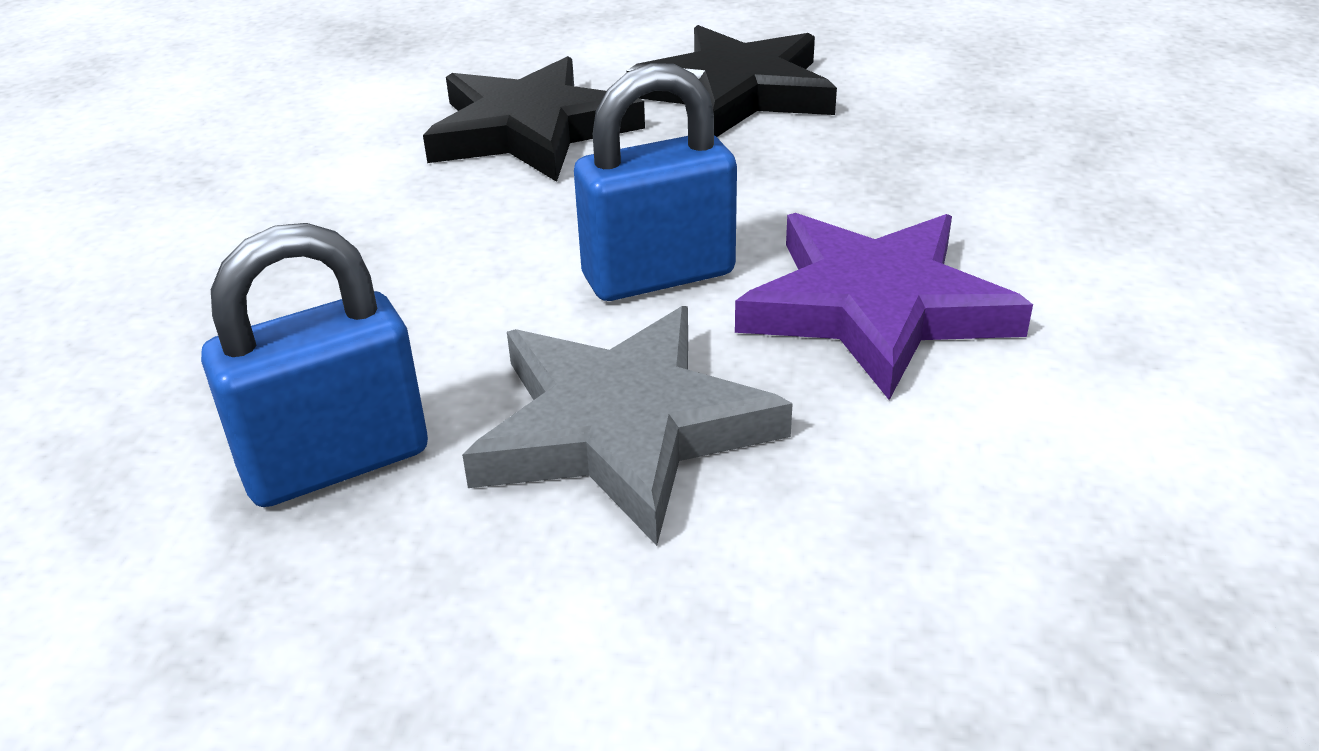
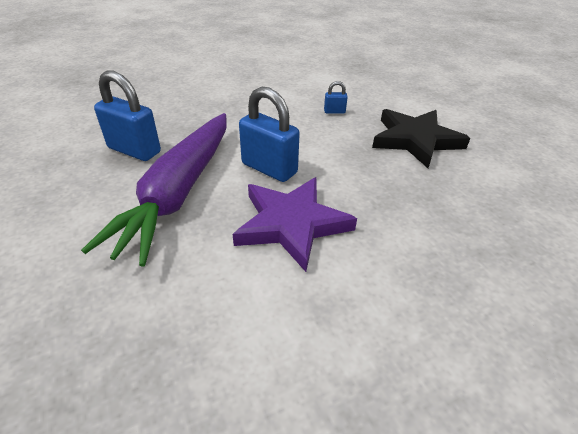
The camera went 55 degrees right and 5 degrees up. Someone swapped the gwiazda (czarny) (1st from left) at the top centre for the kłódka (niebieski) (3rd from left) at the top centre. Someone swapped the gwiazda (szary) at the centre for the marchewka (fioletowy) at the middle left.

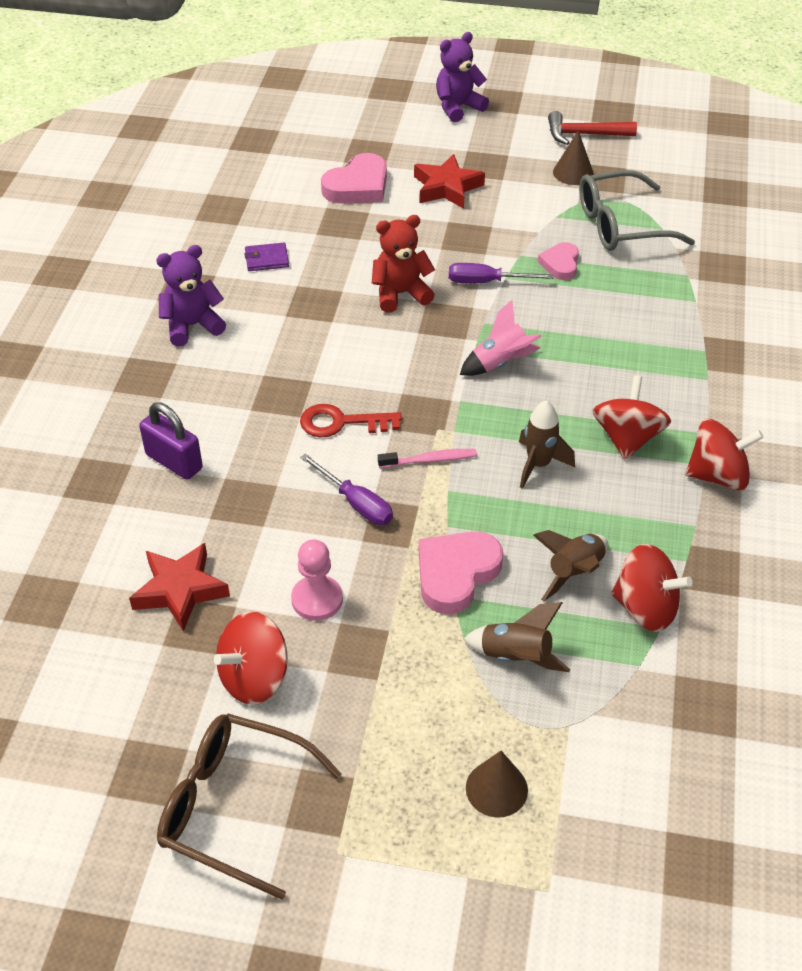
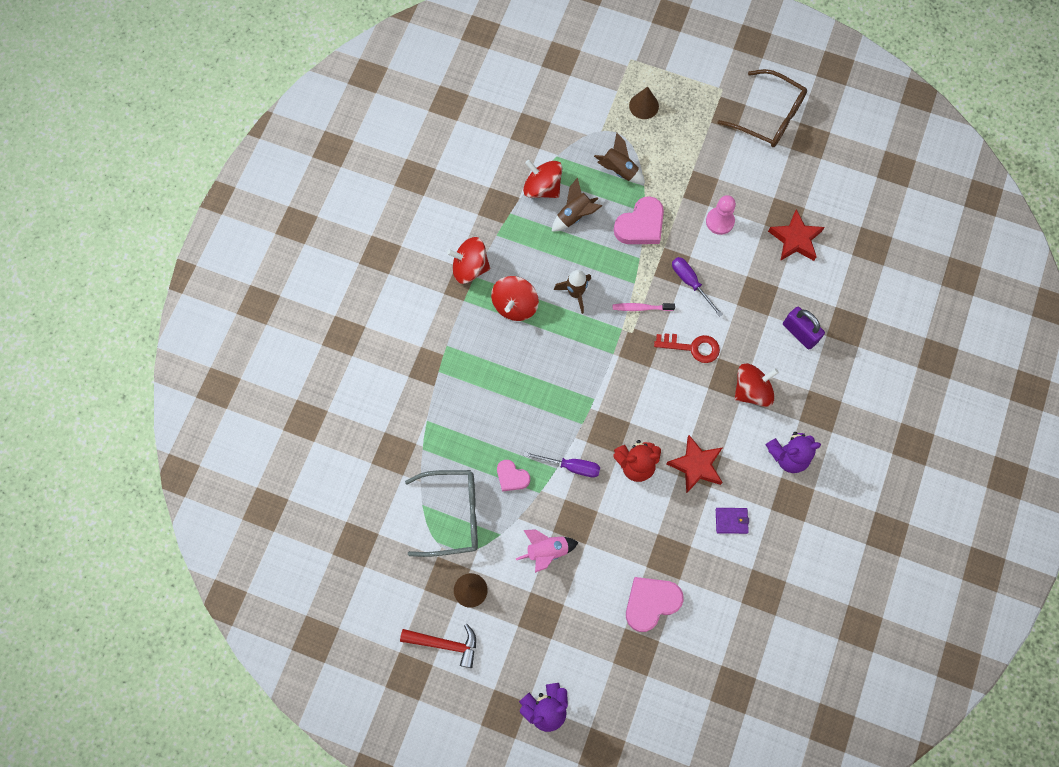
The camera went 170 degrees left and 25 degrees up. Someone carried the gwiazda (czerwony) (2nd from left in the first image) from the top centre to the centre. Someone rotated the serce (różowy) (3rd from left in the first image) at the top right by 105 degrees clockwise. Someone carried the rakieta (różowy) from the centre to the bottom centre. Someone carried the bączek (czerwony) (1st from left in the first image) from the bottom left to the middle right.

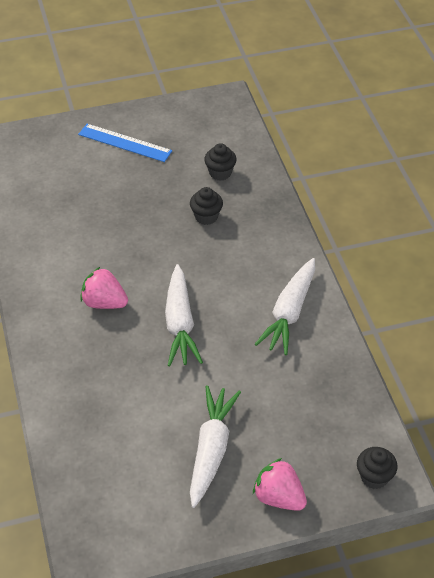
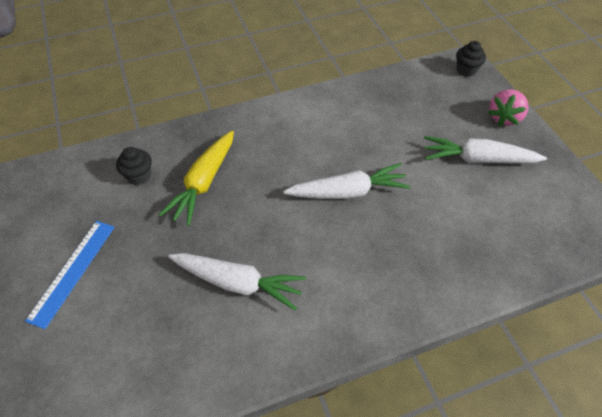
The camera went 95 degrees left and 5 degrees up. Someone swapped the muffinka (czarny) (1st from left) at the centre for the marchewka (żółty) at the middle left. Someone carried the marchewka (biały) (3rd from left in the first image) from the centre to the bottom centre. Someone took away the truskawka (różowy) (1st from left) at the middle left.

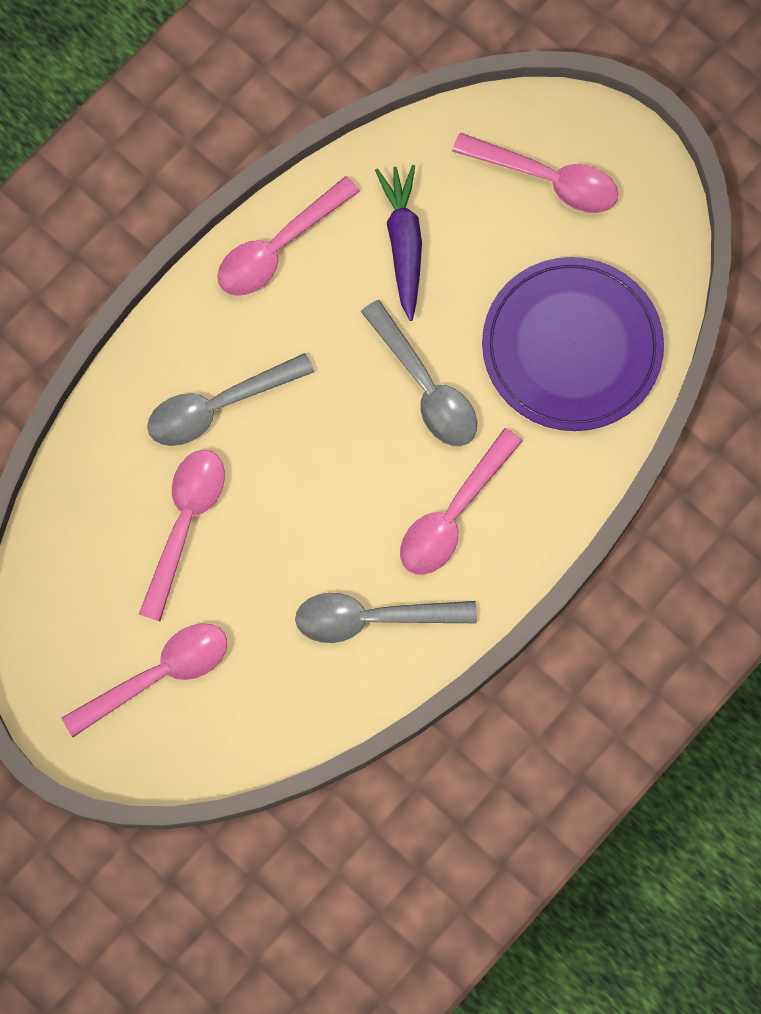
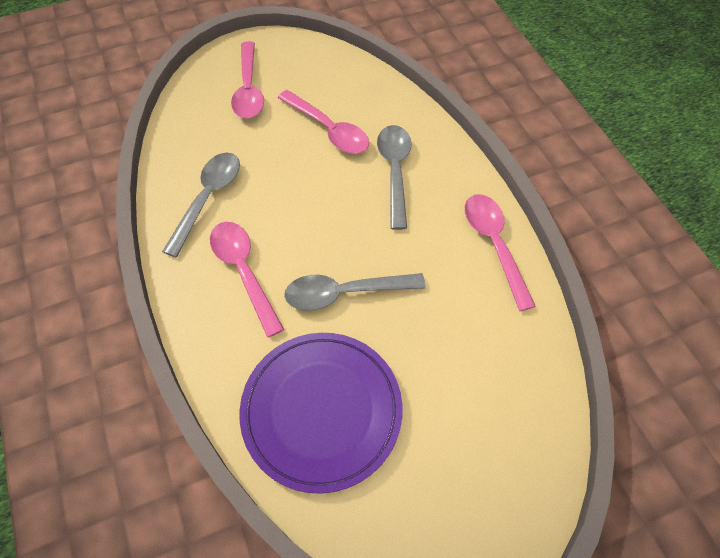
The camera went 115 degrees right and 15 degrees down. Someone took away the łyżka (różowy) (5th from left) at the top right. Someone took away the marchewka (fioletowy) at the top centre.

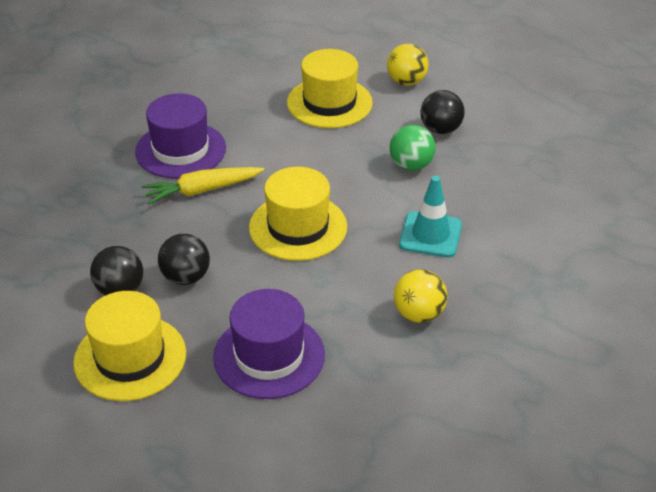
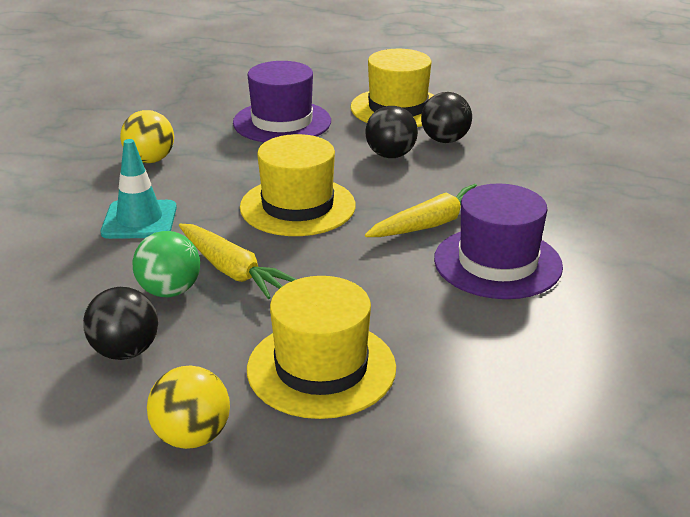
The camera went 165 degrees right and 10 degrees down. Someone put down the marchewka (żółty) (1st from left) at the centre.

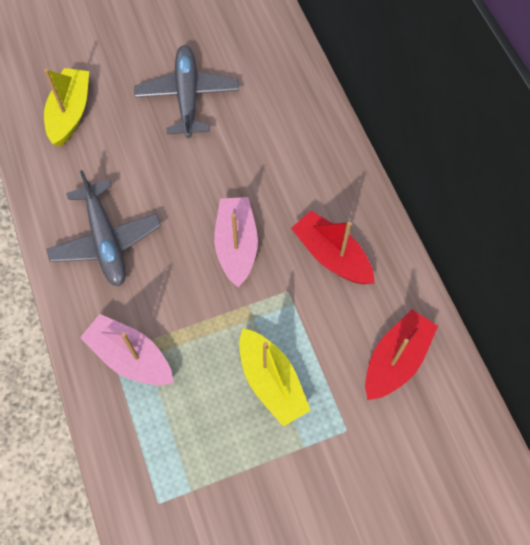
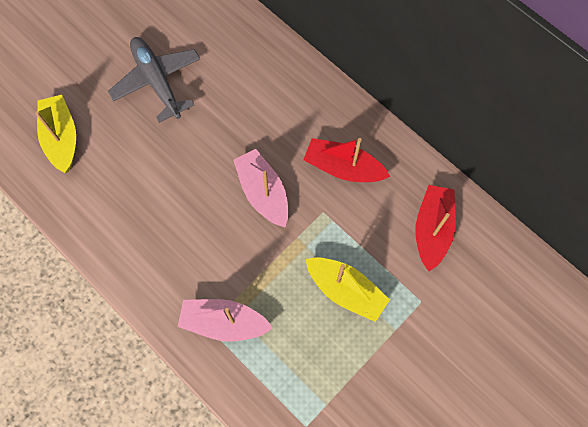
The camera went 25 degrees left and 5 degrees up. Someone took away the samolot (szary) (1st from left) at the middle left.

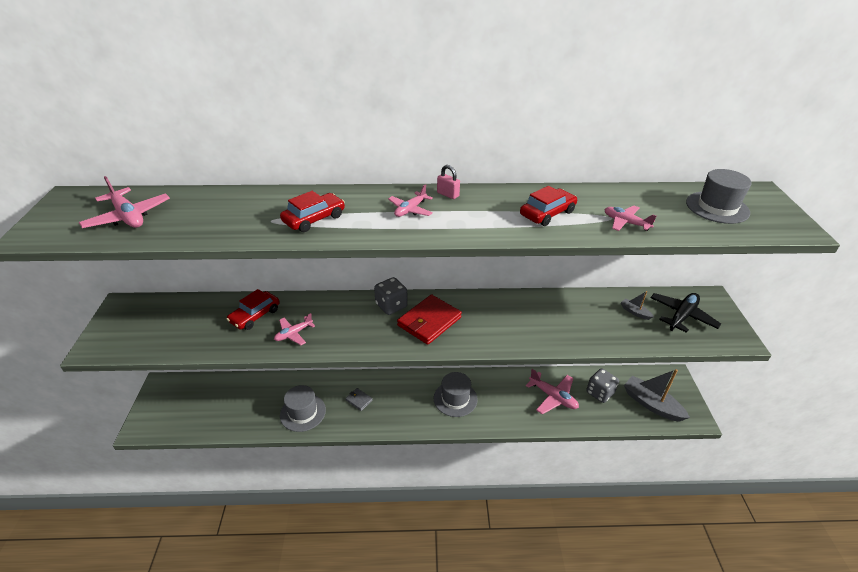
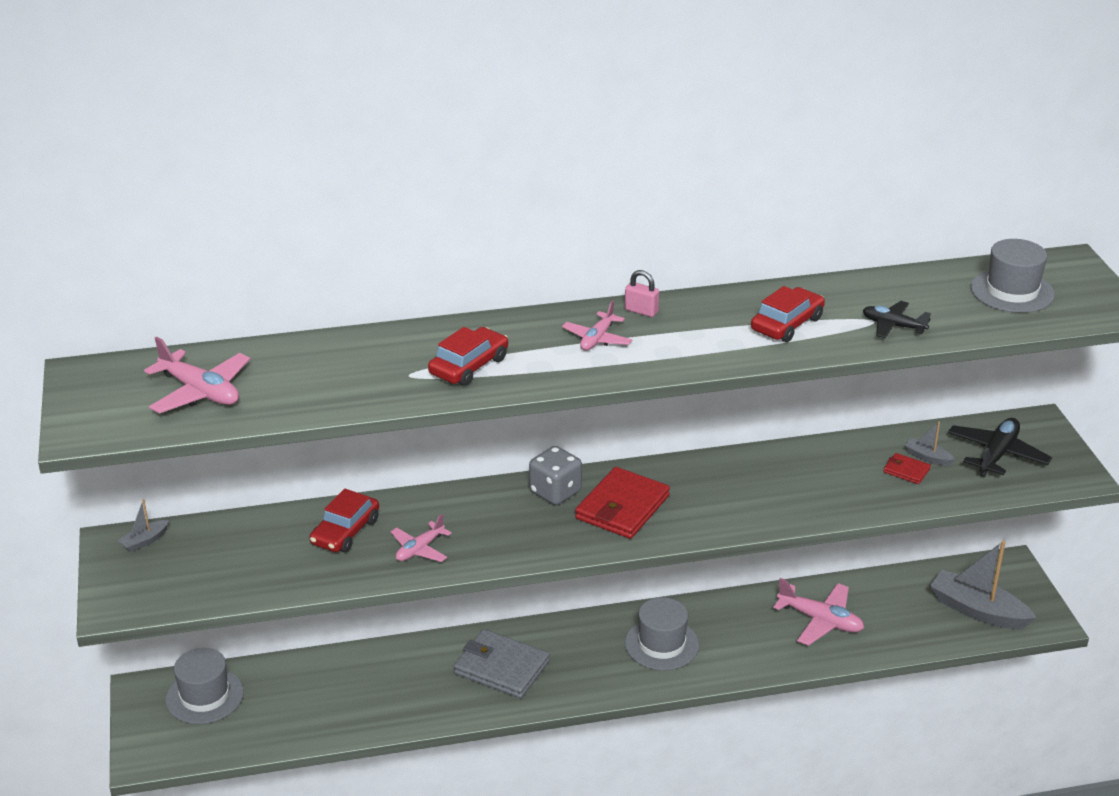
The camera went 10 degrees left and 5 degrees down. Someone repainted the samolot (różowy) (5th from left) at the middle right, which became the samolot (czarny) (1st from left) at the middle right. Someone took away the kostka do gry (szary) (2nd from left) at the bottom right. Someone carried the kapelusz (szary) (1st from left) from the bottom centre to the bottom left. Someone scaled the portfel (szary) at the bottom centre by 2.08. Someone put down the portfel (czerwony) (2nd from left) at the middle right. Someone put down the łódka (szary) (1st from left) at the middle left.

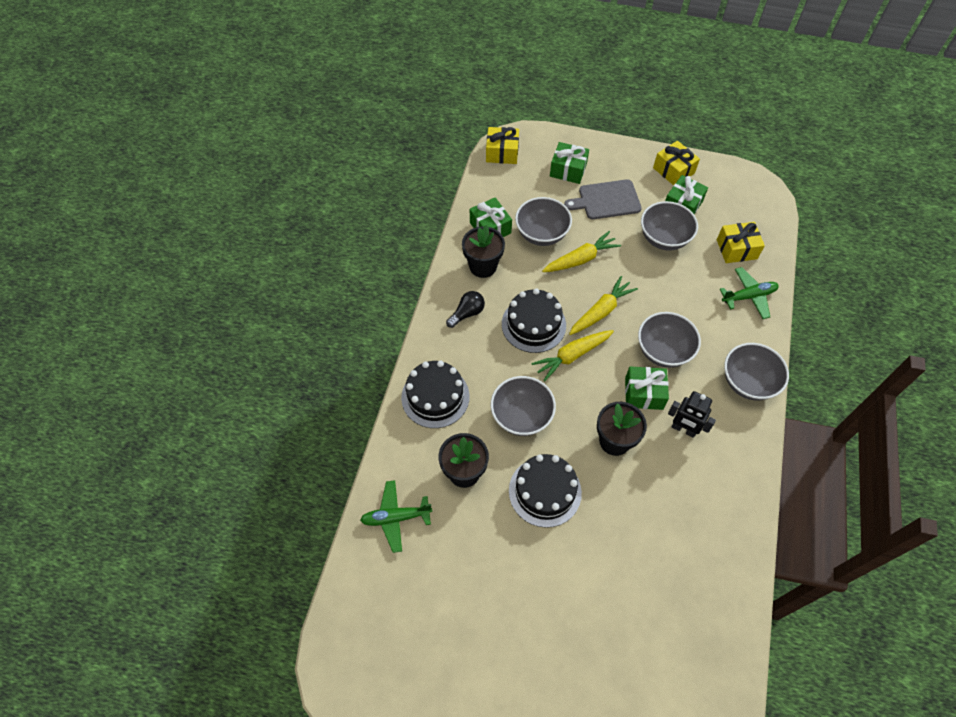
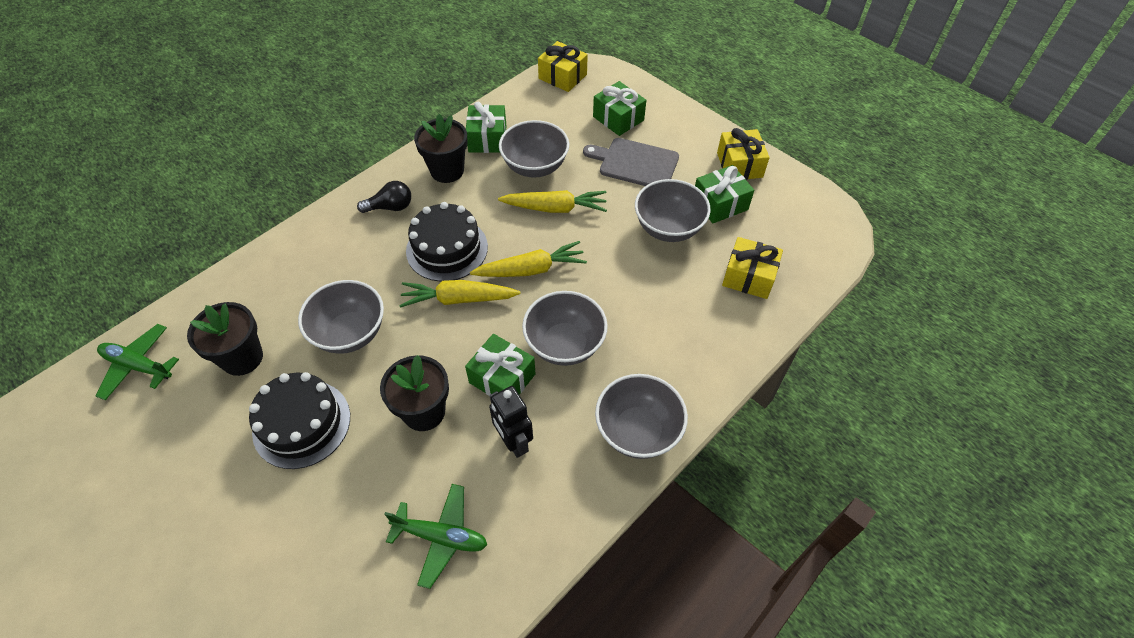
The camera went 30 degrees right and 5 degrees down. Someone carried the samolot (zielony) (2nd from left) from the middle right to the bottom centre. Someone took away the tort (czarny) (1st from left) at the centre.

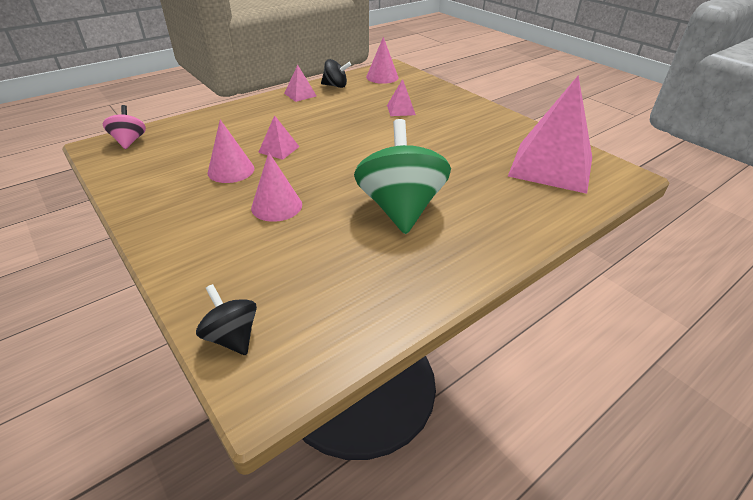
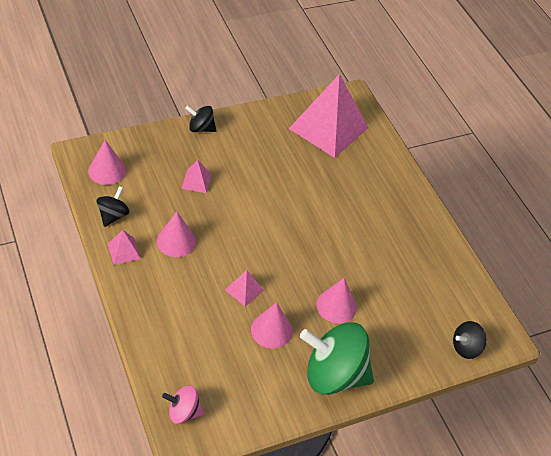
The camera went 80 degrees left and 10 degrees up. Someone carried the bączek (zielony) from the centre to the bottom centre. Someone put down the bączek (czarny) (2nd from left) at the top centre. Someone put down the stożek (różowy) (2nd from left) at the middle left.

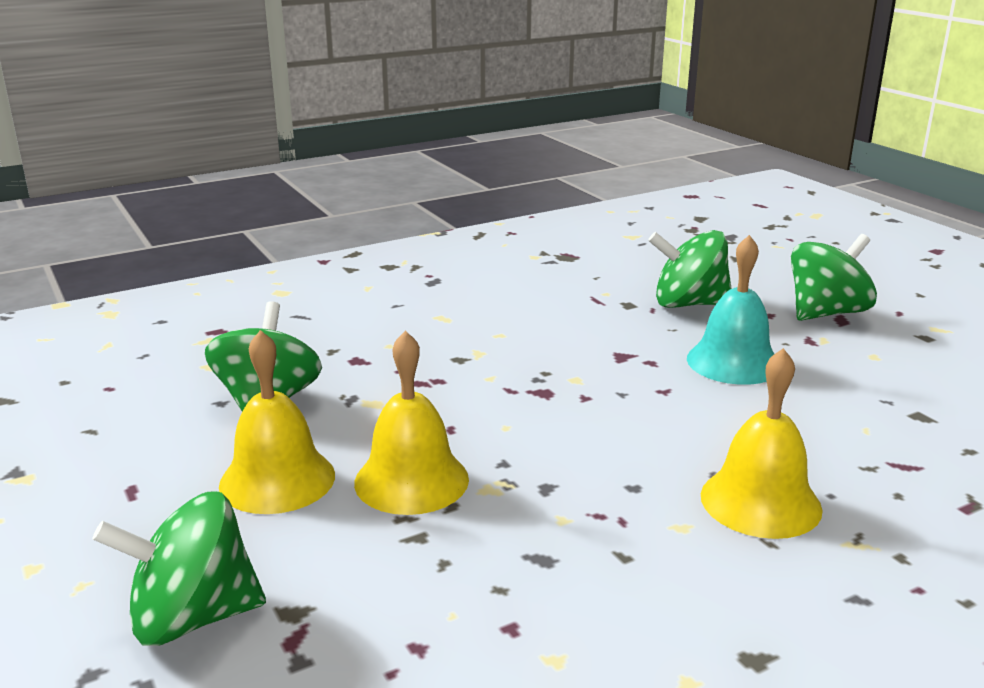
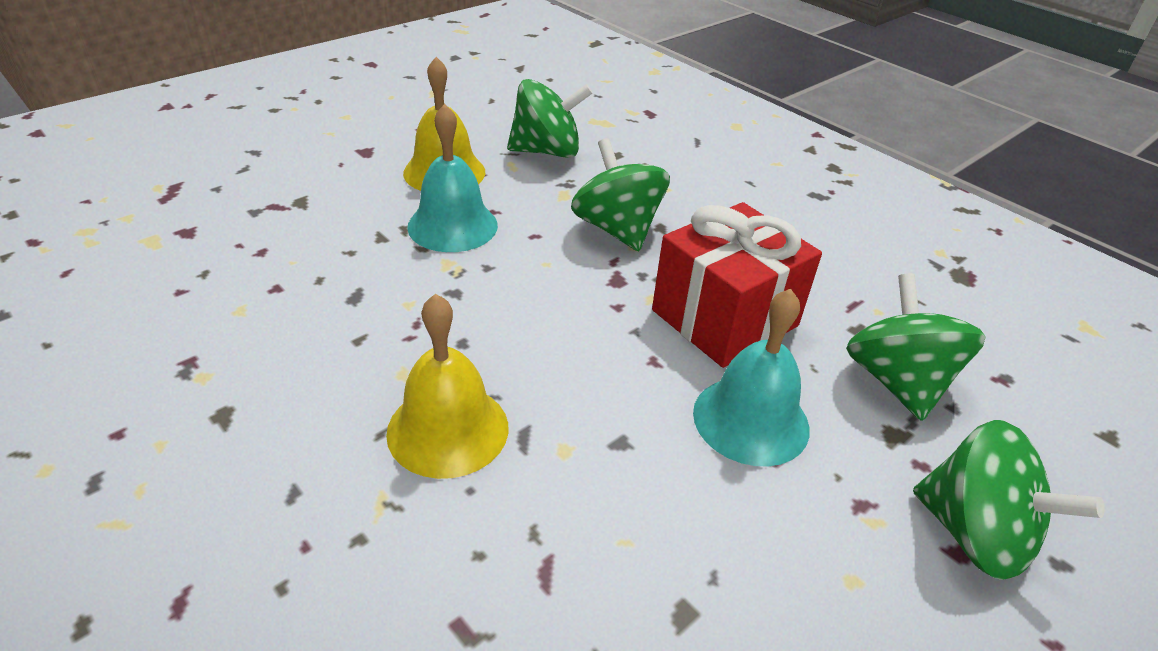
The camera went 75 degrees right and 15 degrees up. Someone repainted the dzwonek (żółty) (2nd from left) at the centre, which became the dzwonek (turkusowy) (1st from left) at the top centre. Someone carried the bączek (zielony) (1st from left in the first image) from the bottom left to the top centre. Someone put down the prezent (czerwony) at the centre.

